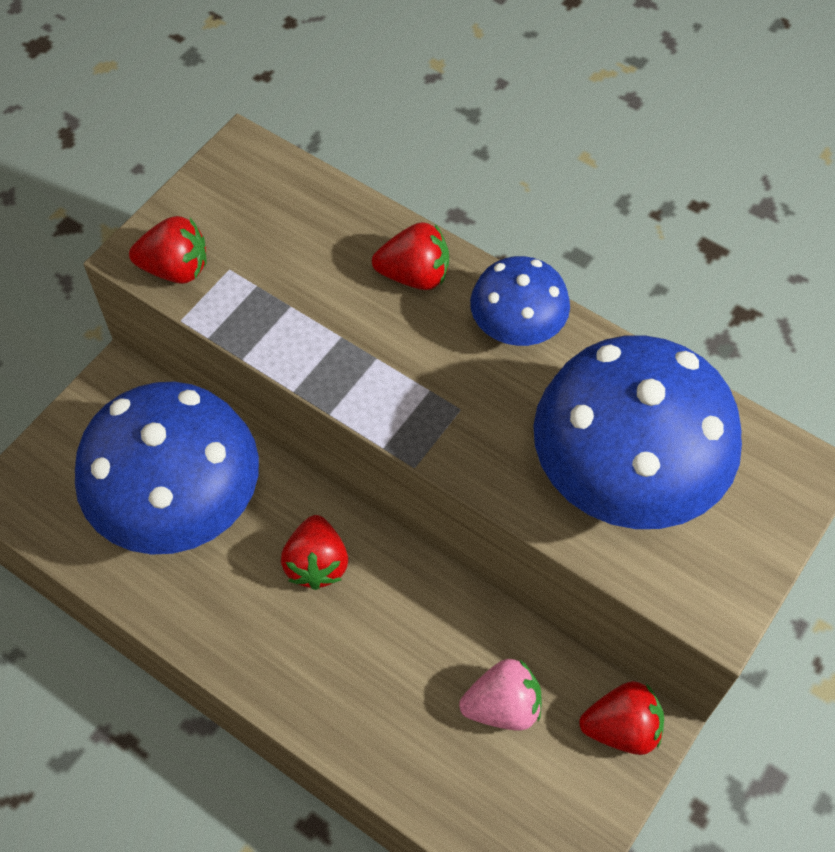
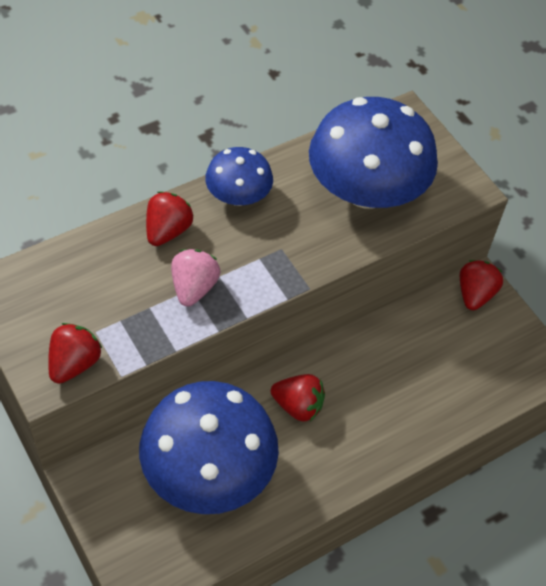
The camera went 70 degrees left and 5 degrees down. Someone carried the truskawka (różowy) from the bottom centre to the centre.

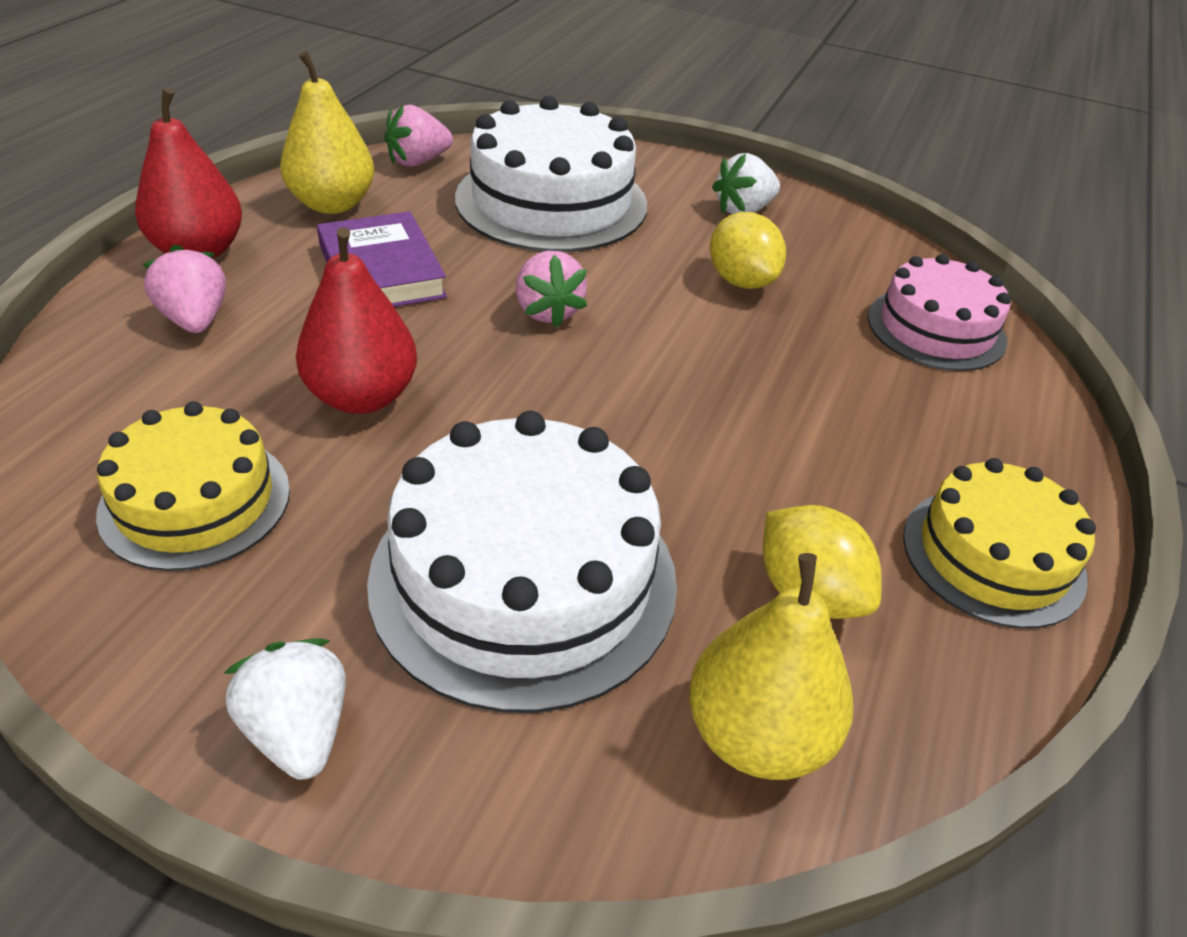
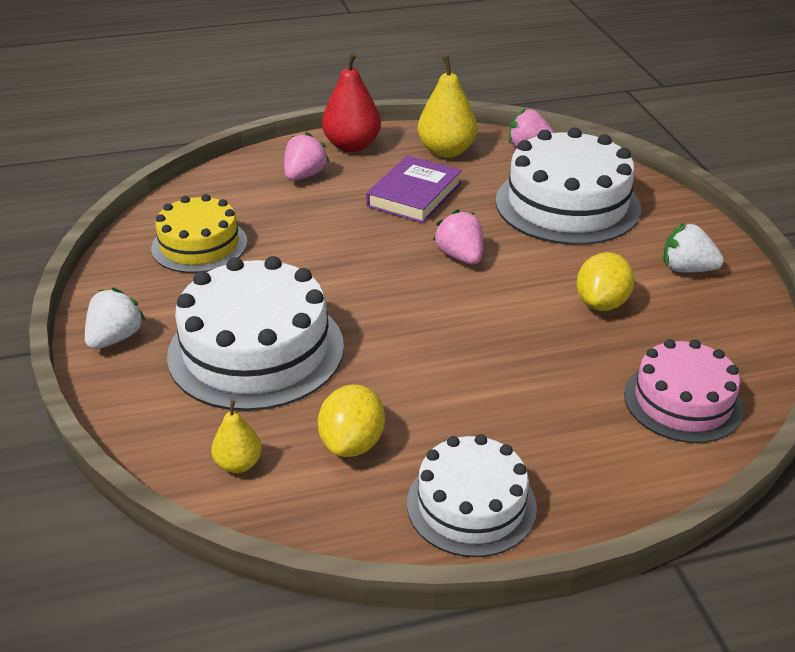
The camera went 55 degrees right and 5 degrees down. Someone took away the gruszka (czerwony) (2nd from left) at the middle left. Someone rotated the truskawka (różowy) (3rd from left in the first image) at the top centre by 120 degrees clockwise. Someone repainted the tort (żółty) (2nd from left) at the middle right, which became the tort (biały) (2nd from left) at the bottom centre. Someone scaled the gruszka (żółty) (2nd from left in the first image) at the bottom centre by 0.56.

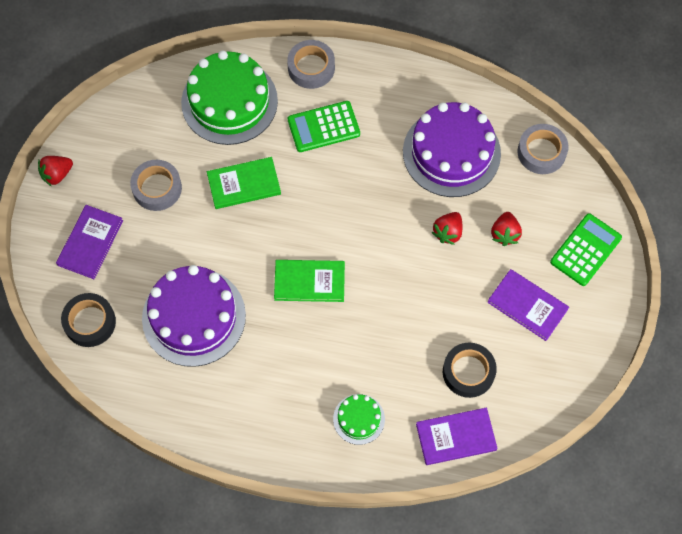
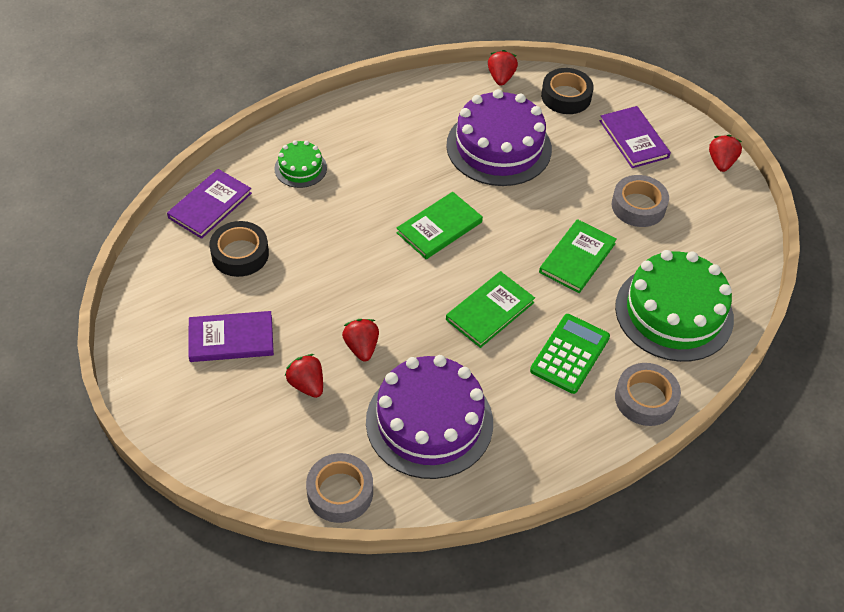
The camera went 135 degrees right and 15 degrees down. Someone took away the kalkulator (zielony) (2nd from left) at the middle right. Someone put down the truskawka (czerwony) (3rd from left) at the top centre. Someone put down the książka (zielony) (2nd from left) at the centre.

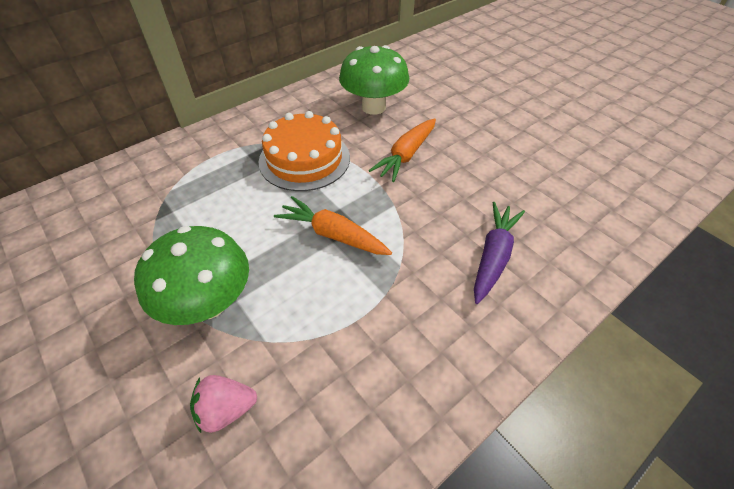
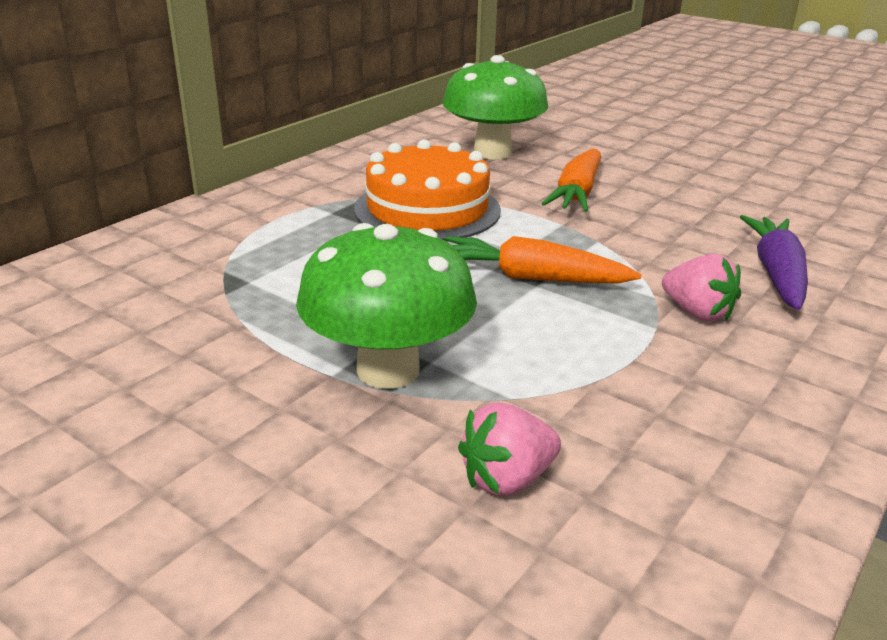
The camera went 15 degrees left and 20 degrees down. Someone put down the truskawka (różowy) (2nd from left) at the middle right.

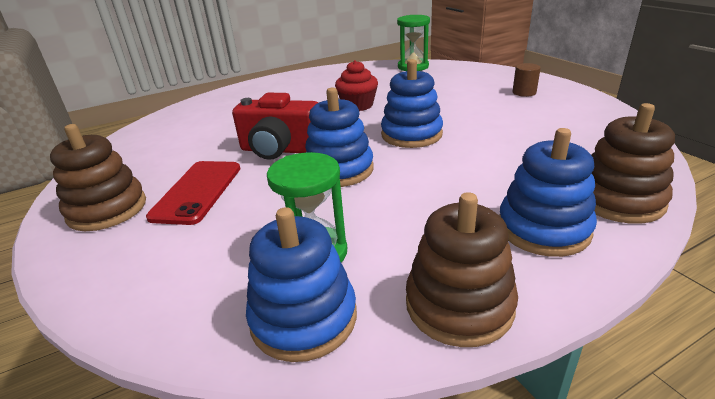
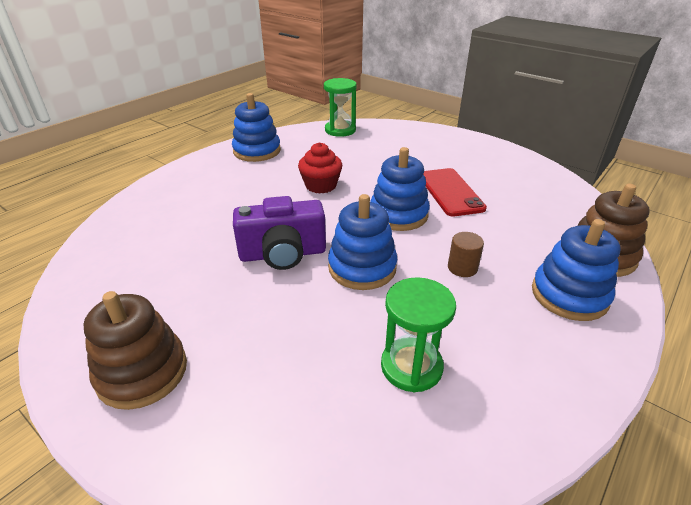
The camera went 25 degrees left and 5 degrees up. Someone carried the walec (brązowy) from the top right to the middle right. Someone repainted the aparat fotograficzny (czerwony) at the top centre, which became the aparat fotograficzny (fioletowy) at the centre. Someone carried the telefon (czerwony) from the middle left to the centre. Someone took away the zabawka nakładanka (brązowy) (2nd from left) at the bottom centre. Someone carried the zabawka nakładanka (niebieski) (1st from left) from the bottom centre to the top centre.

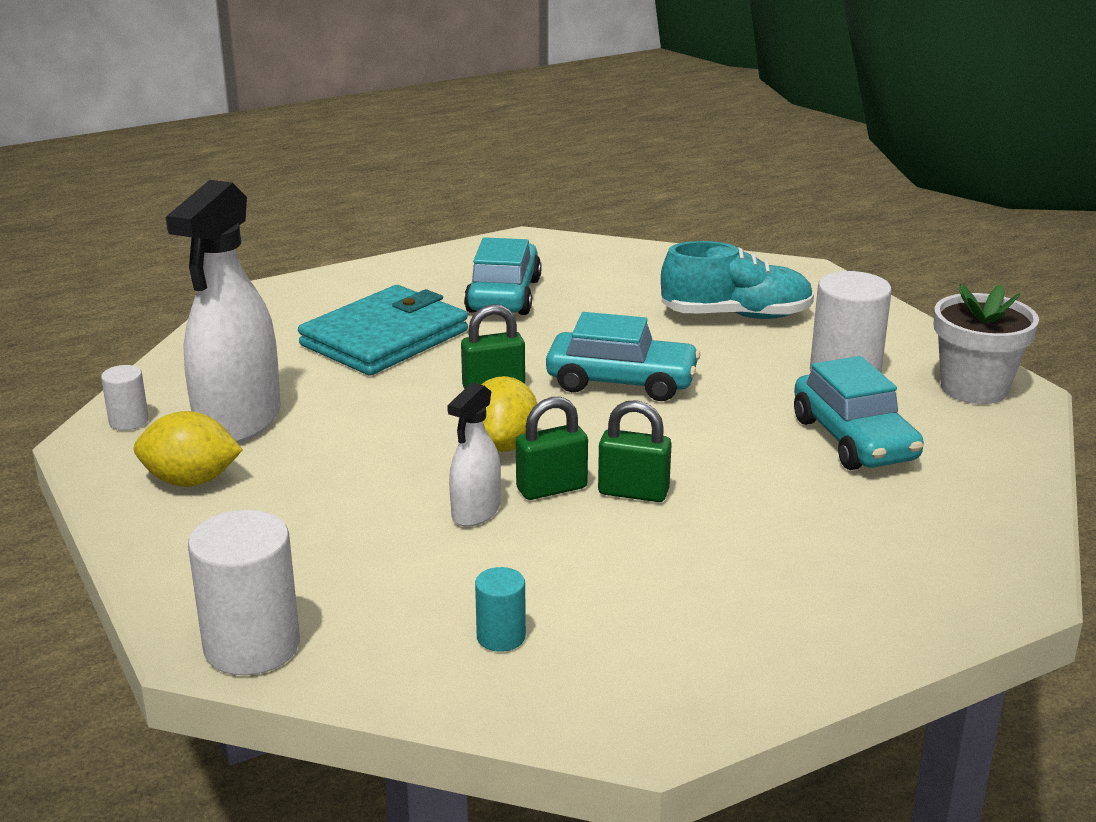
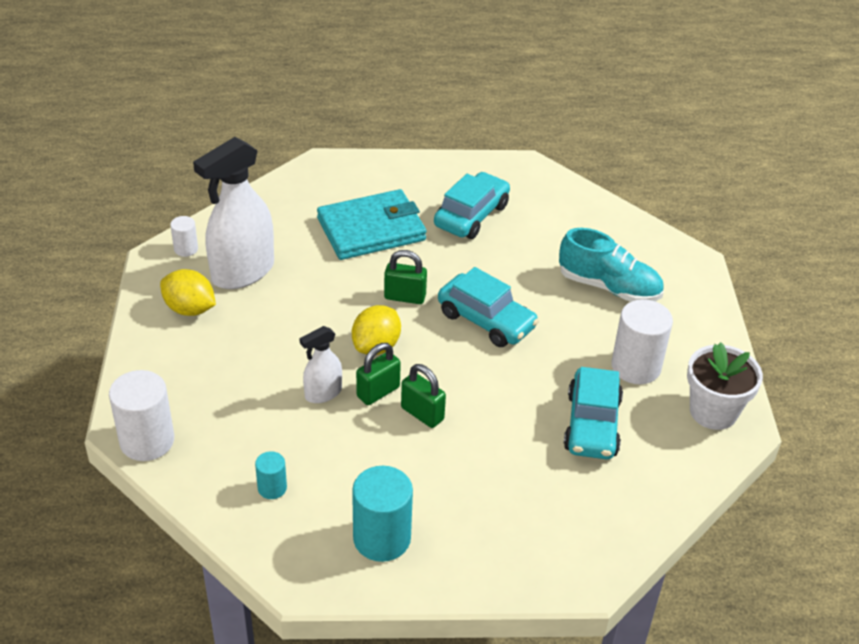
The camera went 25 degrees right and 15 degrees up. Someone rotated the kłódka (zielony) (2nd from left in the first image) at the centre by 45 degrees counterclockwise. Someone put down the walec (turkusowy) (2nd from left) at the bottom centre.

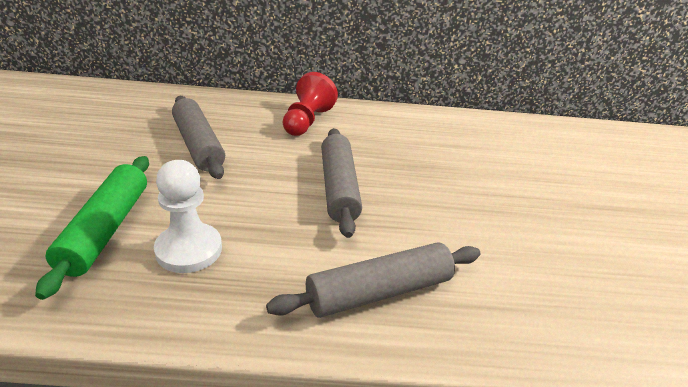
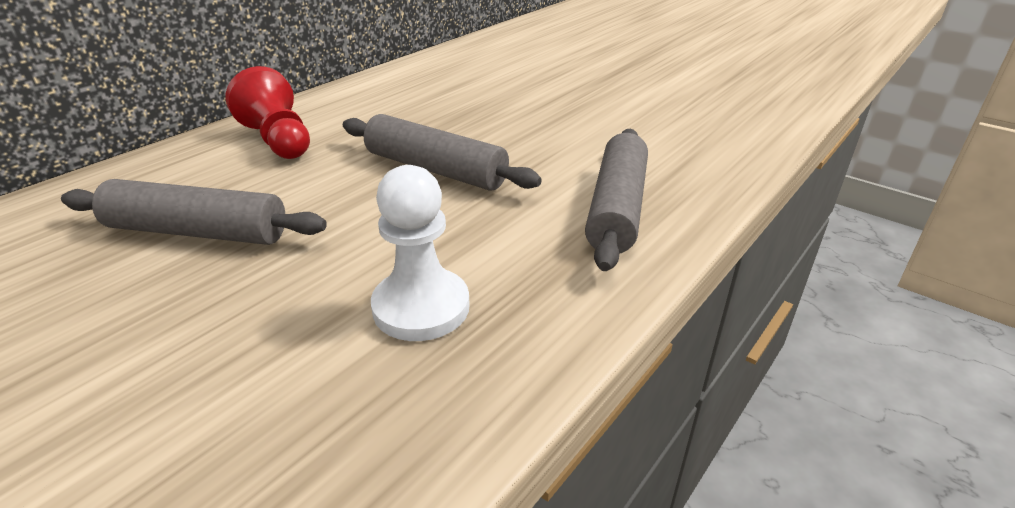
The camera went 50 degrees left and 0 degrees up. Someone took away the wałek do ciasta (zielony) at the middle left.

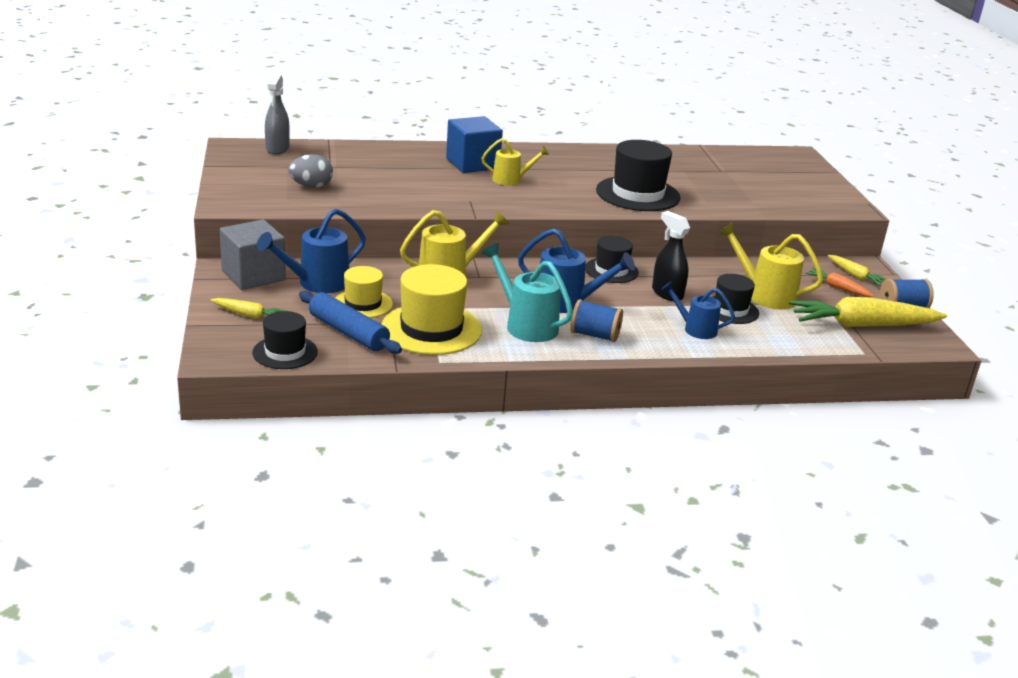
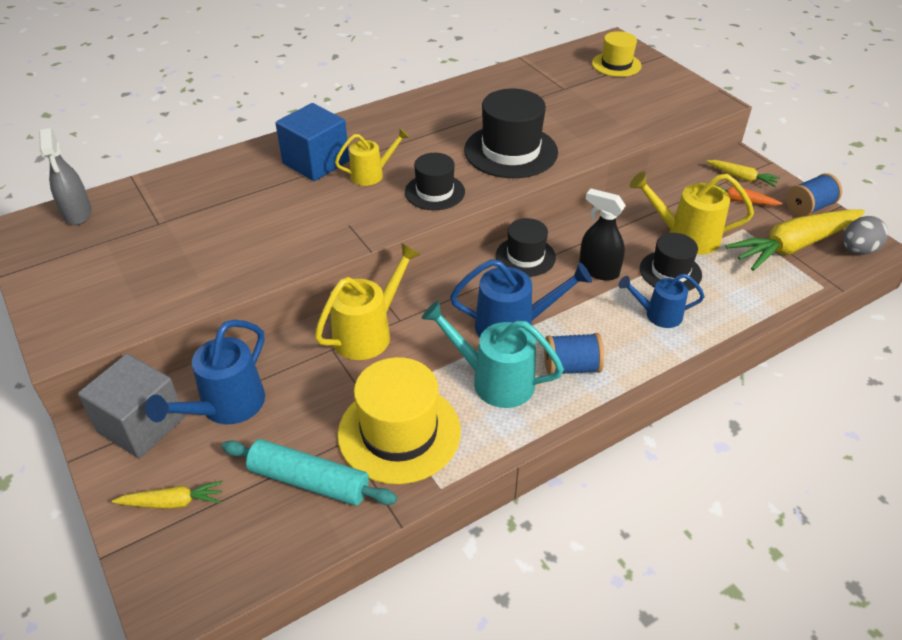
The camera went 20 degrees left and 15 degrees up. Someone carried the jajko (szary) from the top left to the middle right. Someone carried the kapelusz (żółty) (1st from left in the first image) from the centre to the top right. Someone repainted the wałek do ciasta (niebieski) at the centre, which became the wałek do ciasta (turkusowy) at the bottom centre. Someone carried the kapelusz (czarny) (1st from left) from the middle left to the top centre.

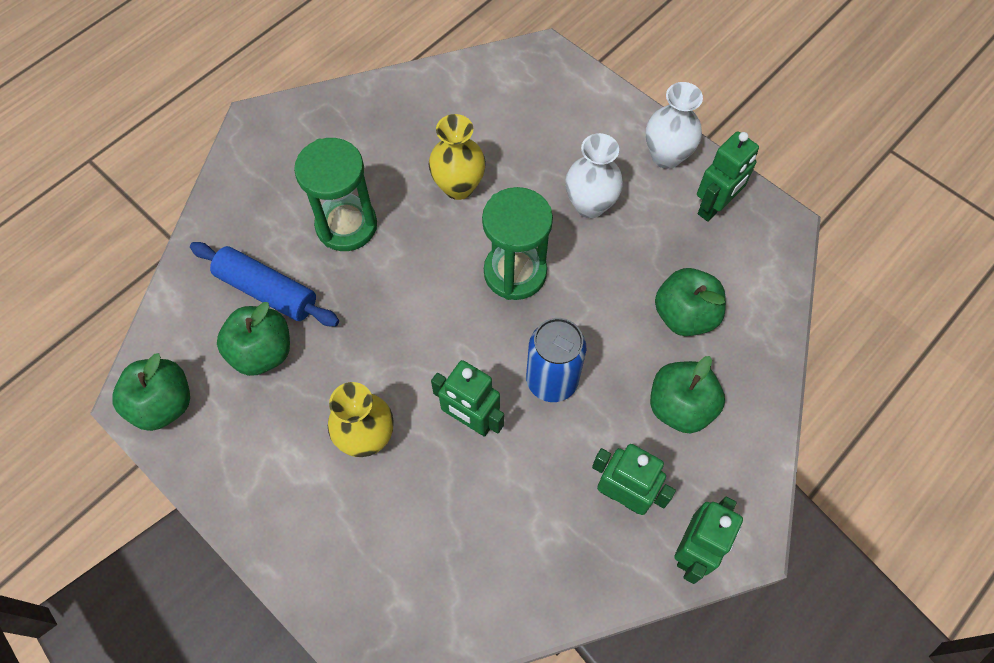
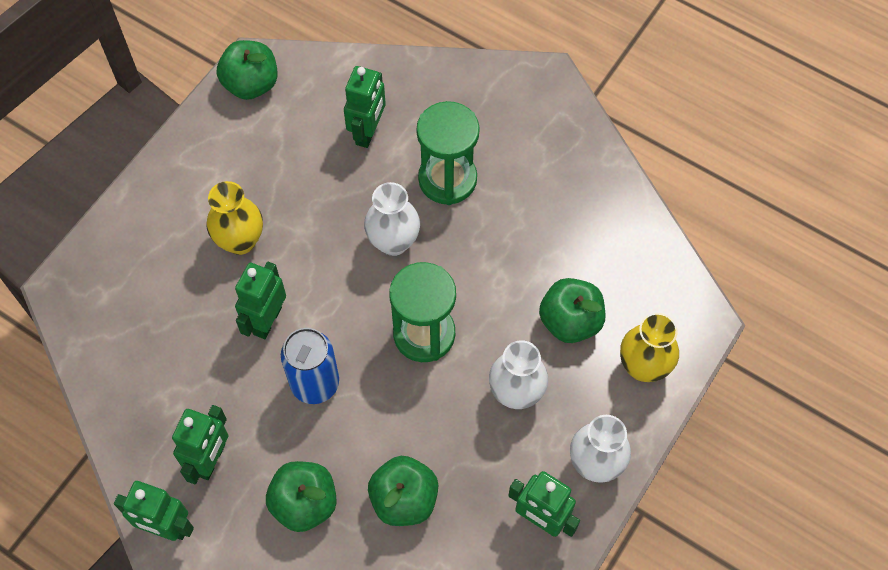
The camera went 80 degrees right and 0 degrees up. Someone carried the wazon (żółty) (2nd from left) from the top centre to the middle right. Someone swapped the wałek do ciasta (niebieski) at the middle left for the robot (zielony) (4th from left) at the top centre. Someone carried the jabłko (zielony) (2nd from left in the first image) from the middle left to the centre. Someone put down the wazon (biały) (1st from left) at the centre.

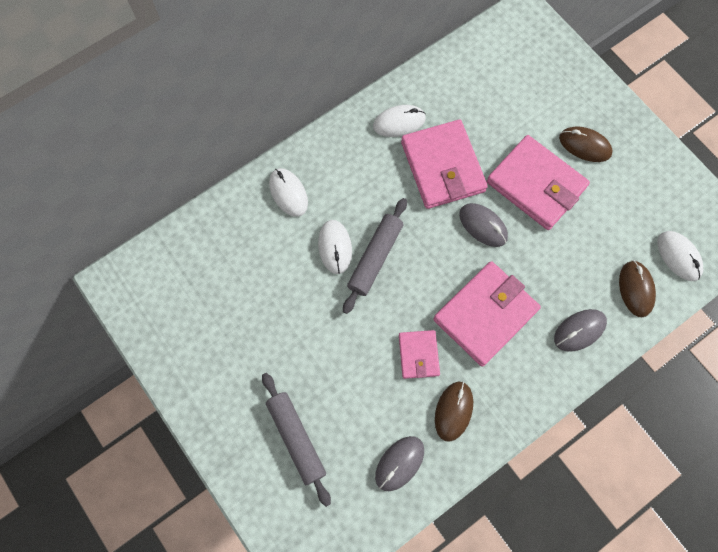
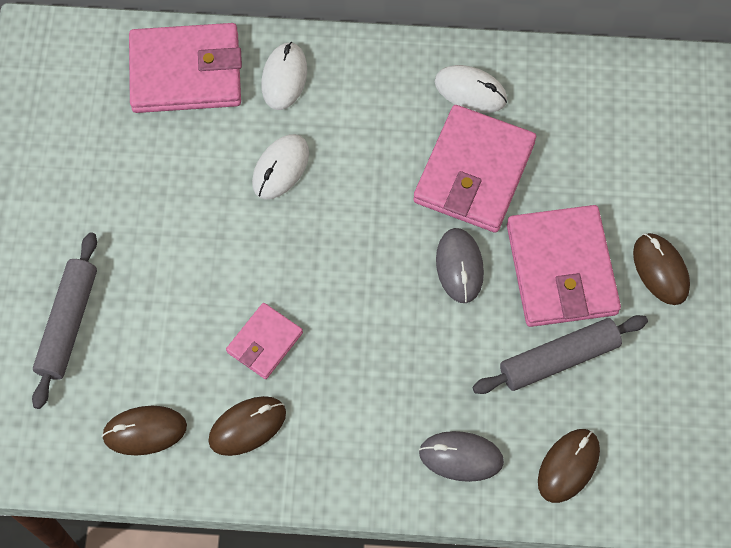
The camera went 40 degrees right and 5 degrees down. Someone carried the wałek do ciasta (szary) (2nd from left) from the centre to the middle right. Someone took away the myszka (biały) (4th from left) at the middle right. Someone carried the portfel (różowy) (3rd from left in the first image) from the middle right to the top left. Someone repainted the myszka (szary) (1st from left) at the bottom centre, which became the myszka (brązowy) (1st from left) at the bottom left.

